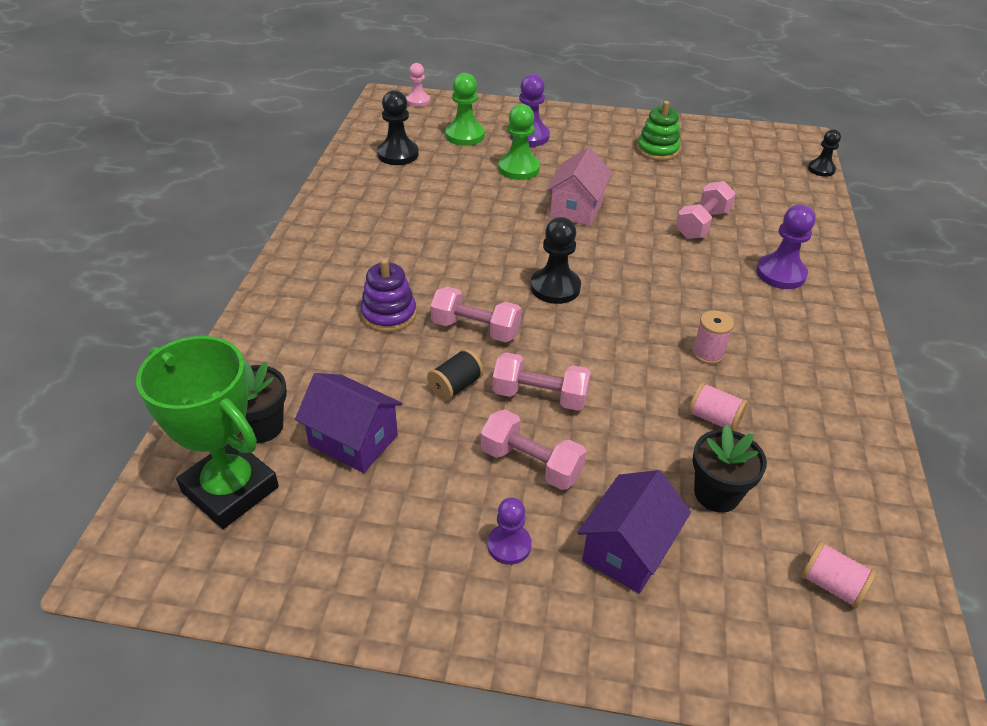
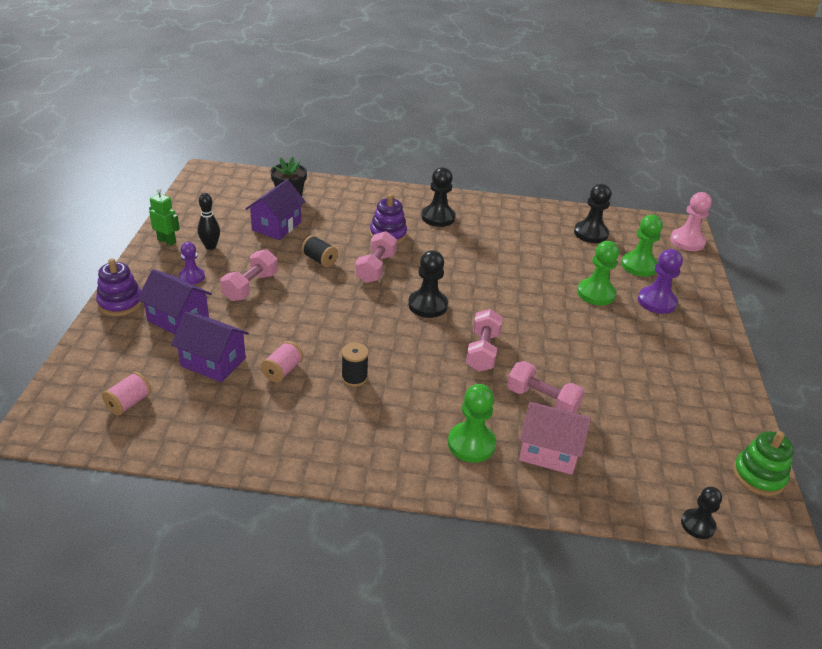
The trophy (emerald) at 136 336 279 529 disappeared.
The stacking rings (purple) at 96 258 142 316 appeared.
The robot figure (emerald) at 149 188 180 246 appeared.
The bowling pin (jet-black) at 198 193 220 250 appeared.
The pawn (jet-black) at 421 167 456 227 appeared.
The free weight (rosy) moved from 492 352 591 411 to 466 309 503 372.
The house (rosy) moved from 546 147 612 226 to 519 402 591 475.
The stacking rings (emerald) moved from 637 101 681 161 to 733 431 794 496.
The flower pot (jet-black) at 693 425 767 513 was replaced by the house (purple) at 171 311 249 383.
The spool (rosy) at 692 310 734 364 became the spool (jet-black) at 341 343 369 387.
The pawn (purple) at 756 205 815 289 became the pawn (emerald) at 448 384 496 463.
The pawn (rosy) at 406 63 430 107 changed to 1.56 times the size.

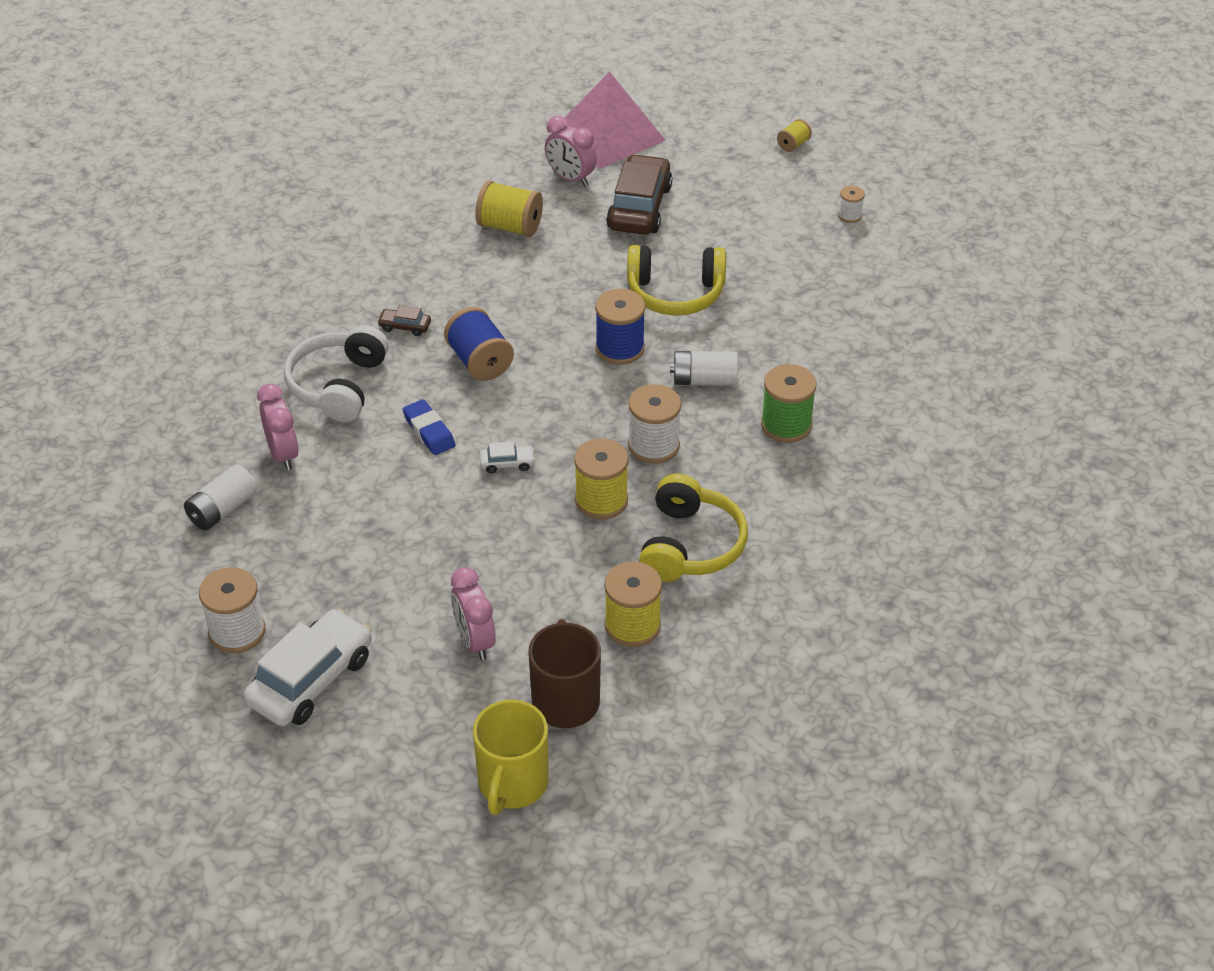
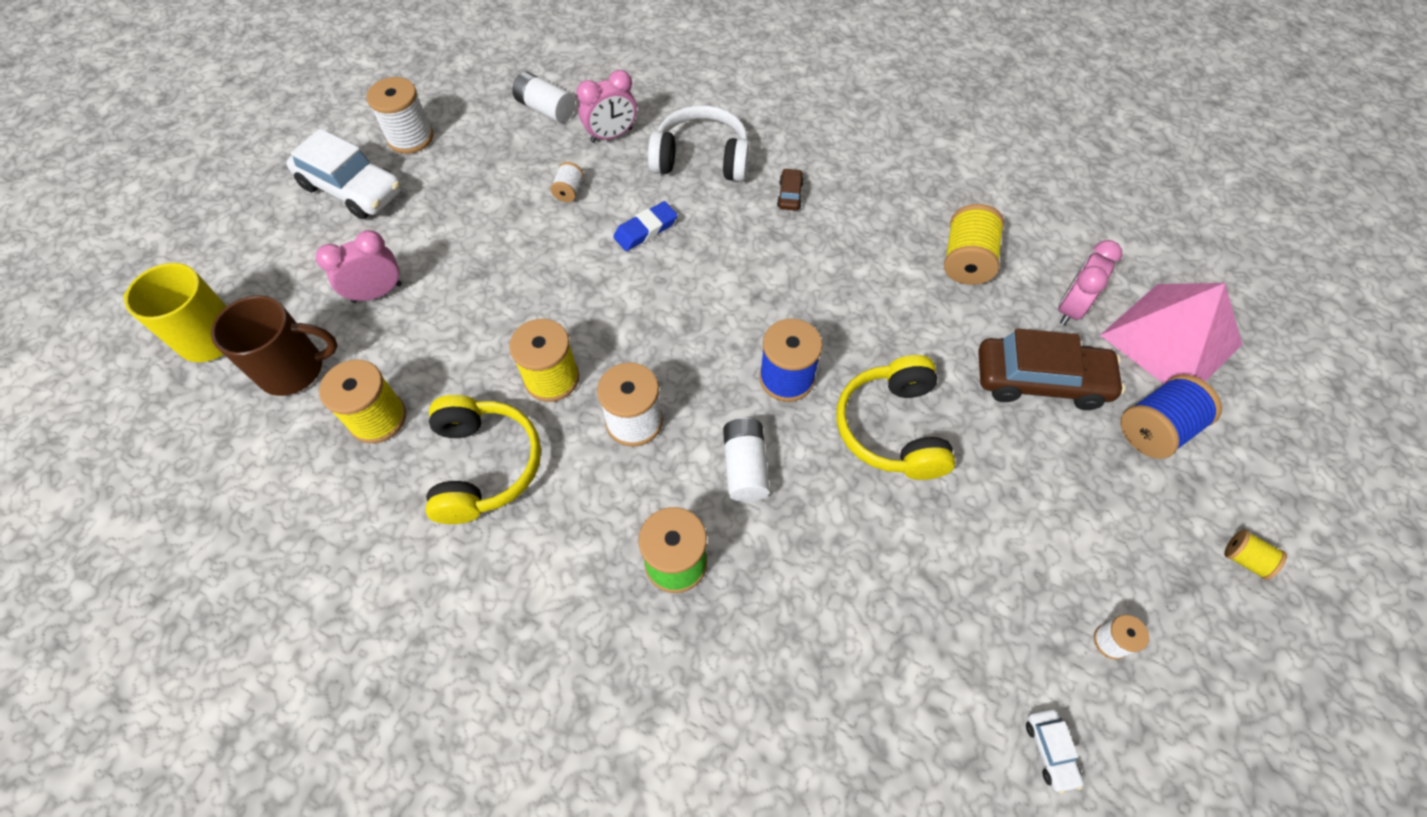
The spool (white) at 550 162 584 202 appeared.
The spool (royal blue) moved from 444 307 514 381 to 1121 374 1222 459.
The automobile (white) moved from 480 441 536 473 to 1026 709 1084 794.
The over-ear headphones (golden) at 639 474 748 582 turned 105 degrees counterclockwise.

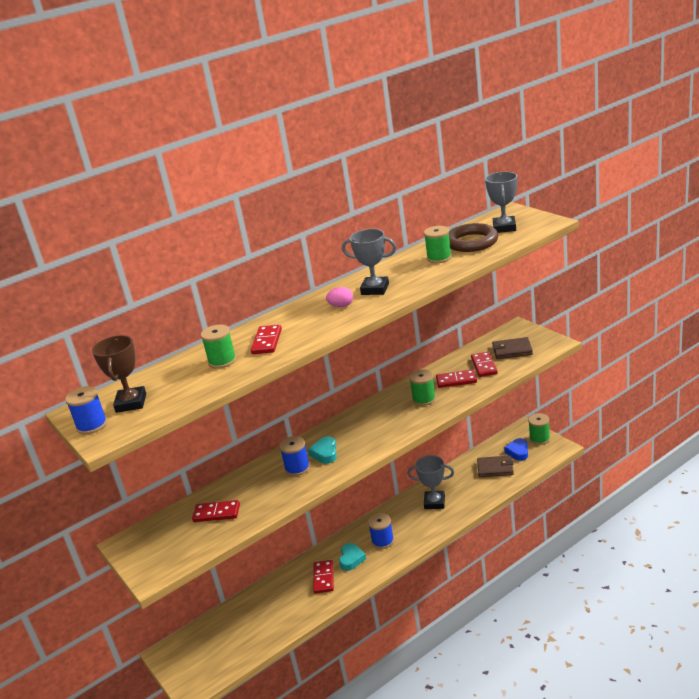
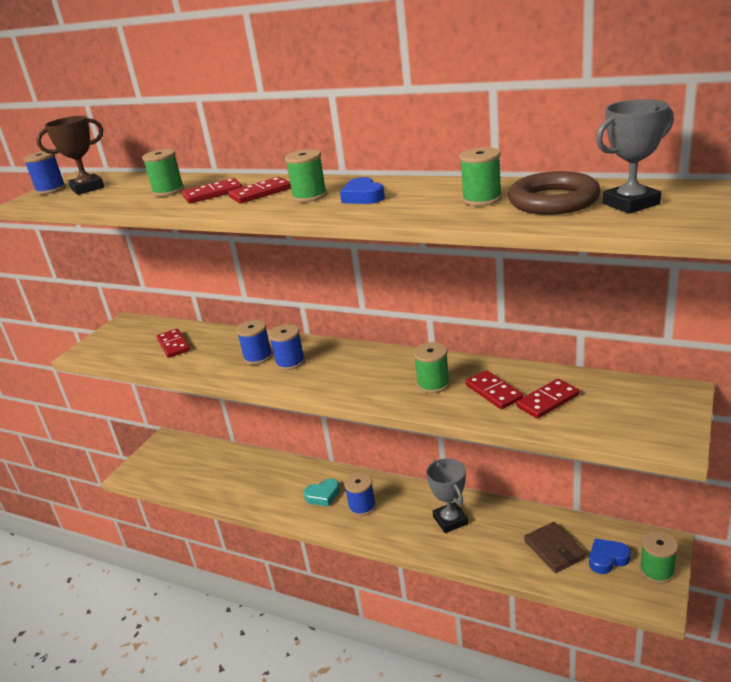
The wallet (russet) at 492 337 533 359 disappeared.
The domino tile (crimson) moved from 313 560 334 594 to 229 177 291 204.
The heart (turquoise) at 308 436 337 464 was replaced by the spool (royal blue) at 269 324 305 370.
The toy egg (rosy) at 326 287 353 307 was replaced by the spool (emerald) at 285 149 327 202.
The trophy (grey) at 342 229 396 295 was replaced by the heart (royal blue) at 340 177 385 204.

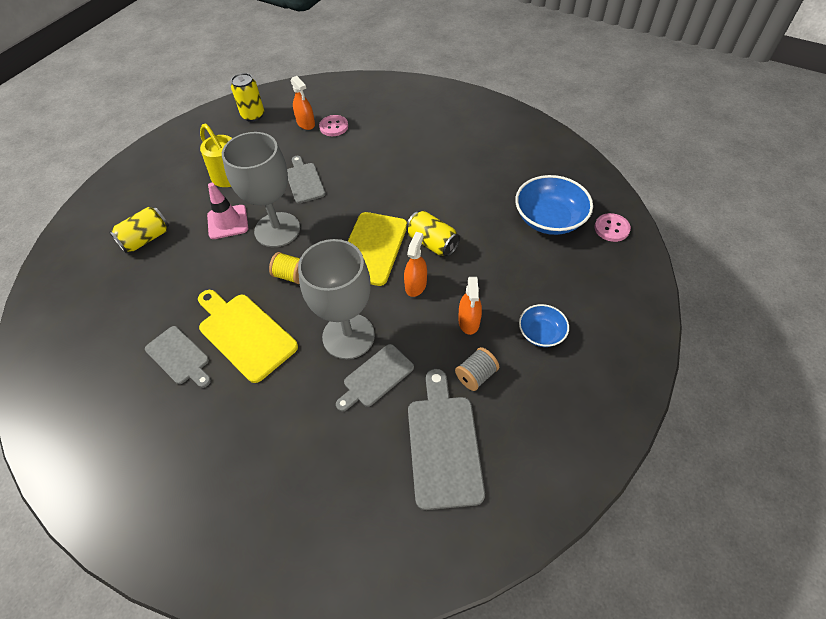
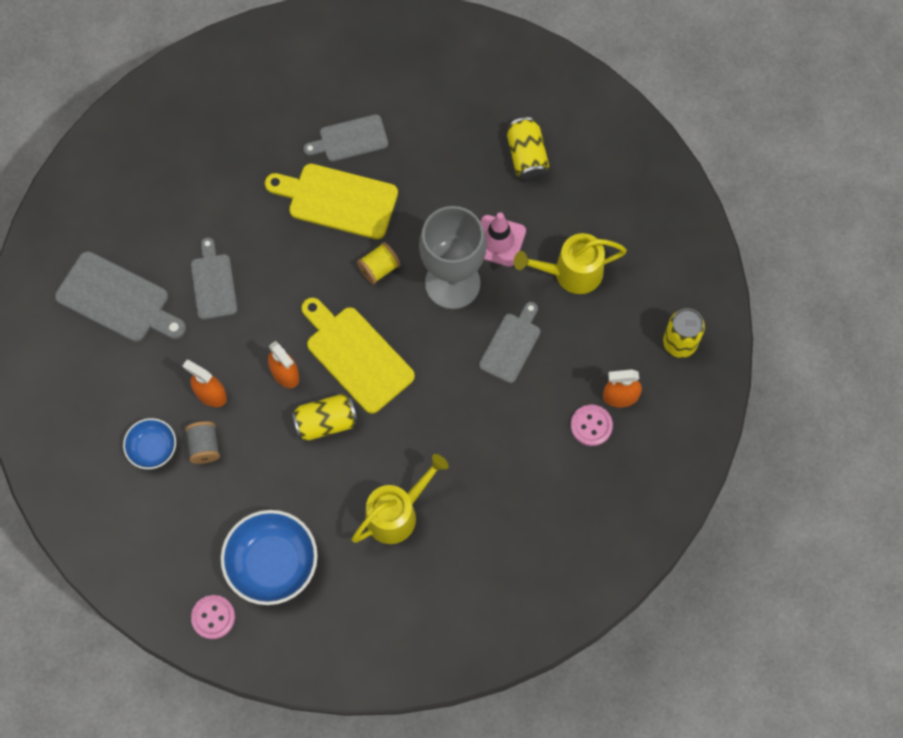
The chalice (grey) at 298 239 375 359 disappeared.
The watering can (golden) at 352 454 449 544 appeared.
The spool (grey) moved from 455 347 499 391 to 185 421 220 464.
The chopping board (golden) at 198 290 298 383 turned 150 degrees counterclockwise.
The chopping board (grey) at 287 156 325 203 turned 75 degrees counterclockwise.

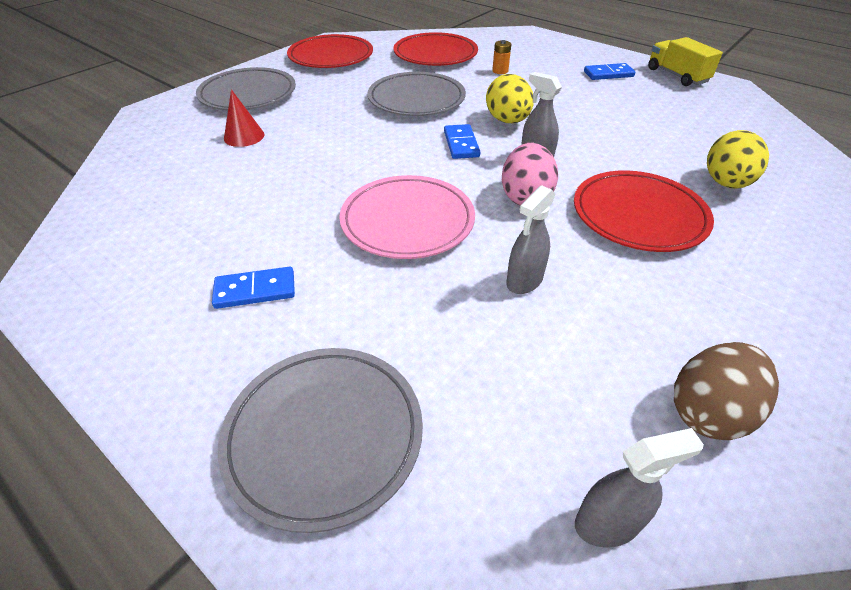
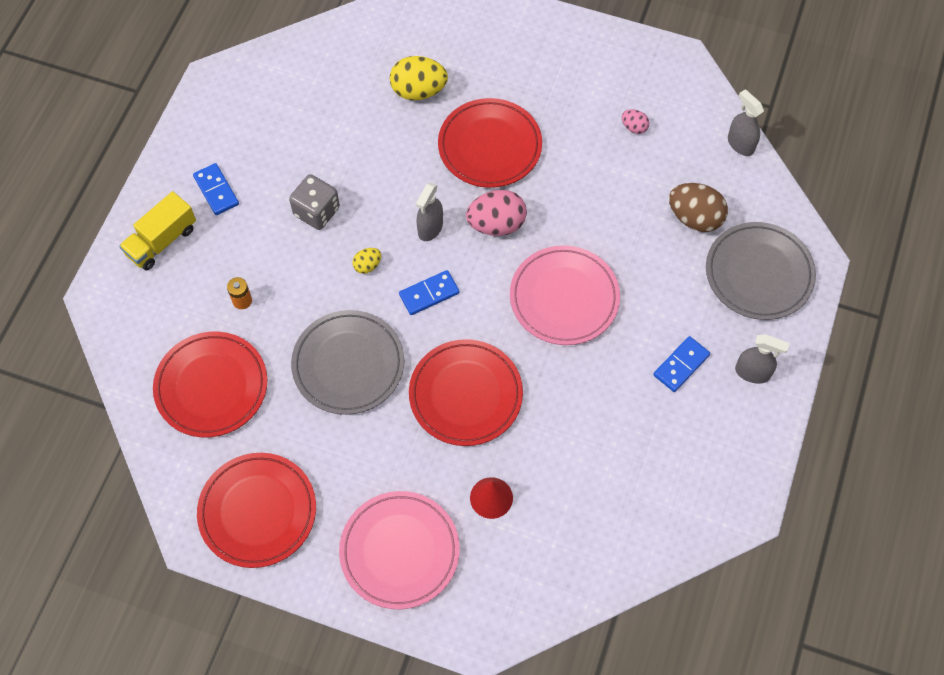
The die (grey) at 289 174 340 230 appeared.
The flat dish (crimson) at 409 339 523 446 appeared.
The toy egg (rosy) at 622 109 649 134 appeared.
The spray bottle (grey) moved from 506 185 555 294 to 735 334 790 384.
The truck (golden) moved from 648 37 723 86 to 119 191 196 270.
The toy egg (russet) moved from 674 342 779 440 to 669 183 728 232.
The flat dish (grey) at 196 67 296 110 became the flat dish (rosy) at 339 491 460 609.
The domino tile (royal blue) at 212 267 295 309 turned 75 degrees clockwise.
The toy egg (golden) at 486 74 534 123 changed to 0.51 times the size.

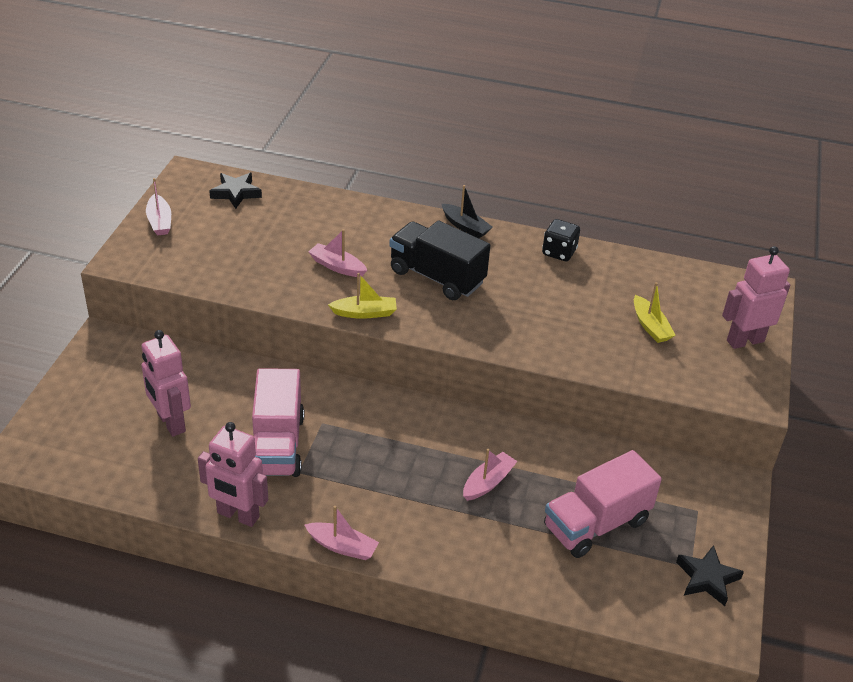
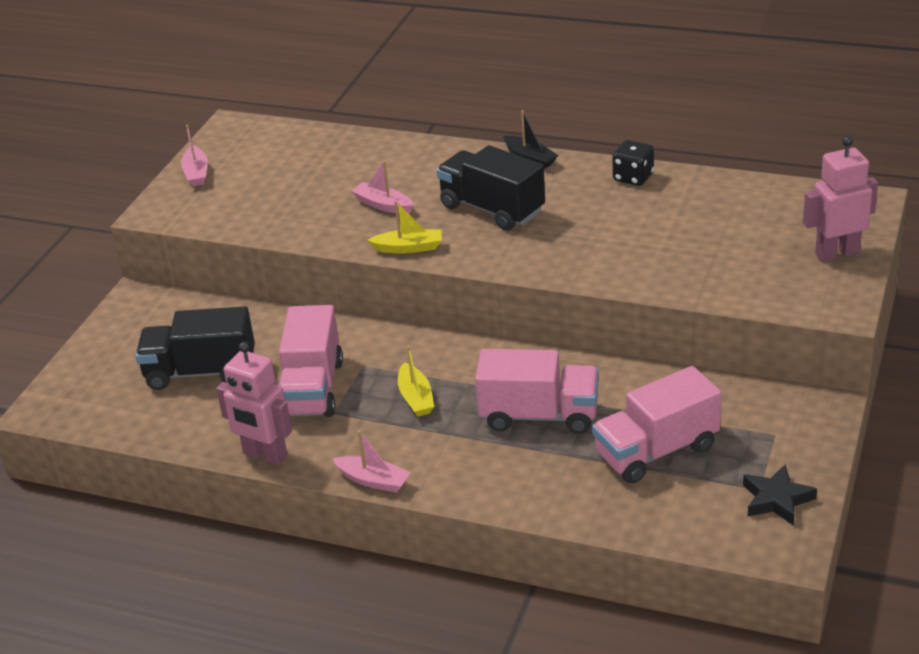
The five-pointed star (jet-black) at 209 173 262 209 disappeared.
The toy boat (golden) moved from 634 282 676 343 to 398 346 434 417.
The robot figure (rosy) at 141 330 191 437 was replaced by the truck (jet-black) at 135 306 255 390.
The toy boat (rosy) at 463 449 518 501 was replaced by the truck (rosy) at 475 349 599 434.

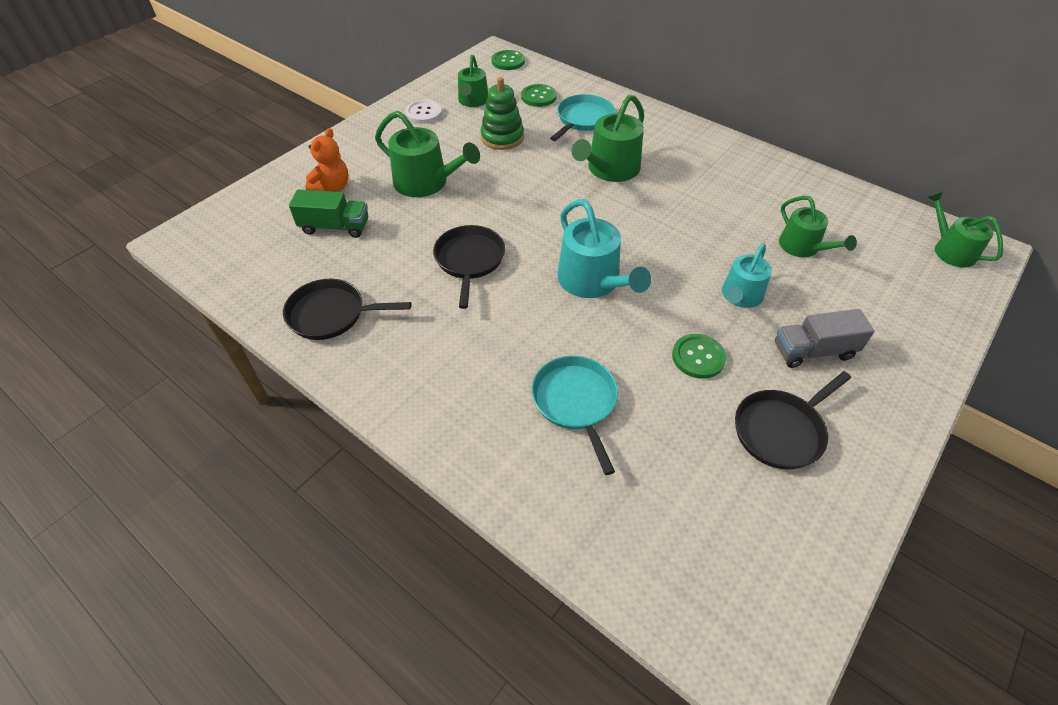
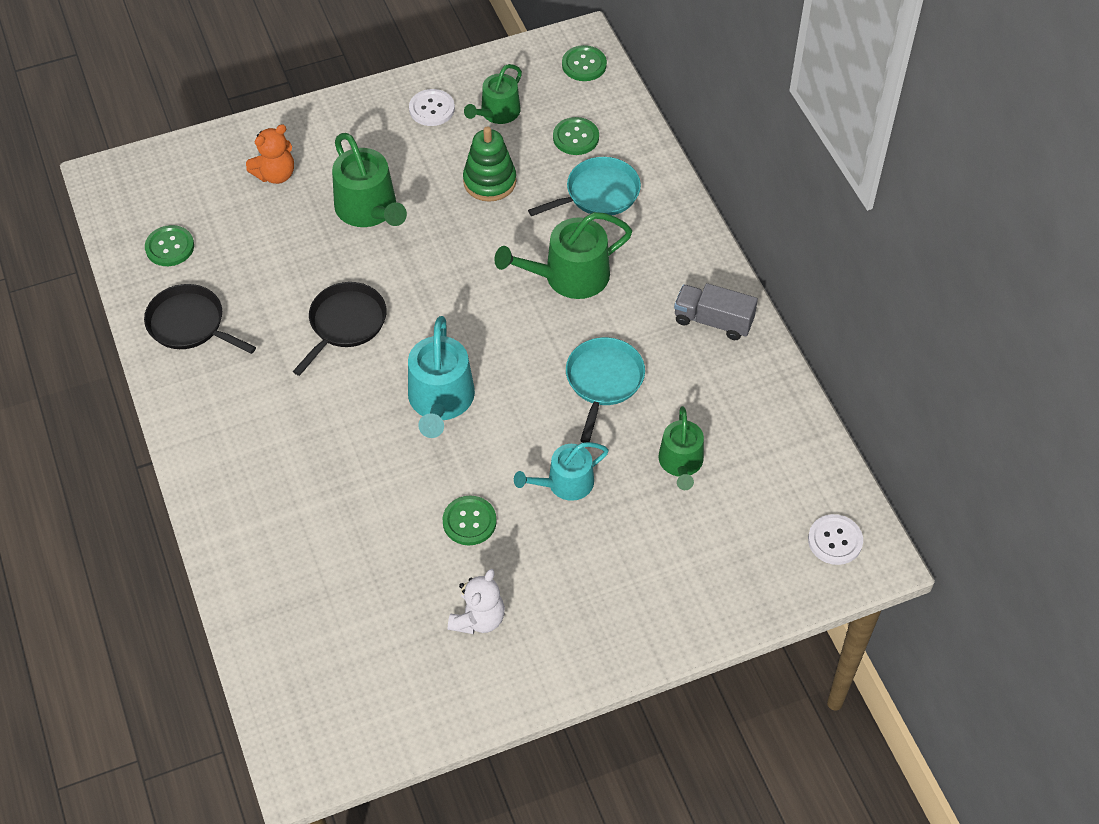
The truck (emerald) at 289 189 368 238 disappeared.
The shirt button (emerald) at 145 225 194 266 appeared.
The skillet (turquoise) moved from 531 356 618 475 to 566 337 645 443.
The truck (grey) moved from 775 309 875 368 to 674 283 758 340.
The skillet (jet-black) at 735 371 851 469 was replaced by the teddy (white) at 448 569 505 634.
The watering can (emerald) at 927 191 1003 267 was replaced by the shirt button (white) at 808 514 863 565.

